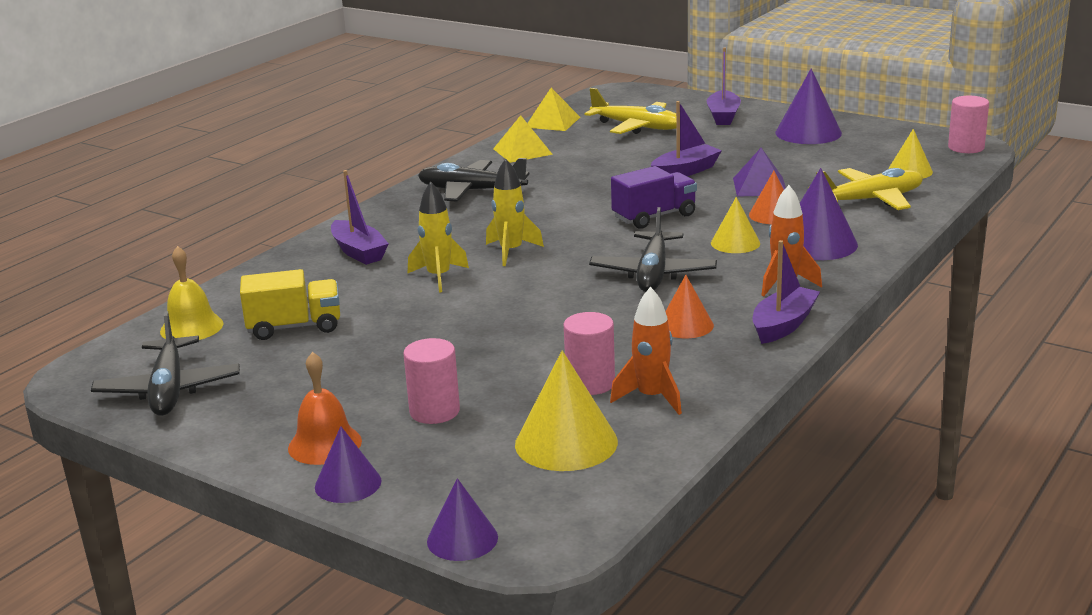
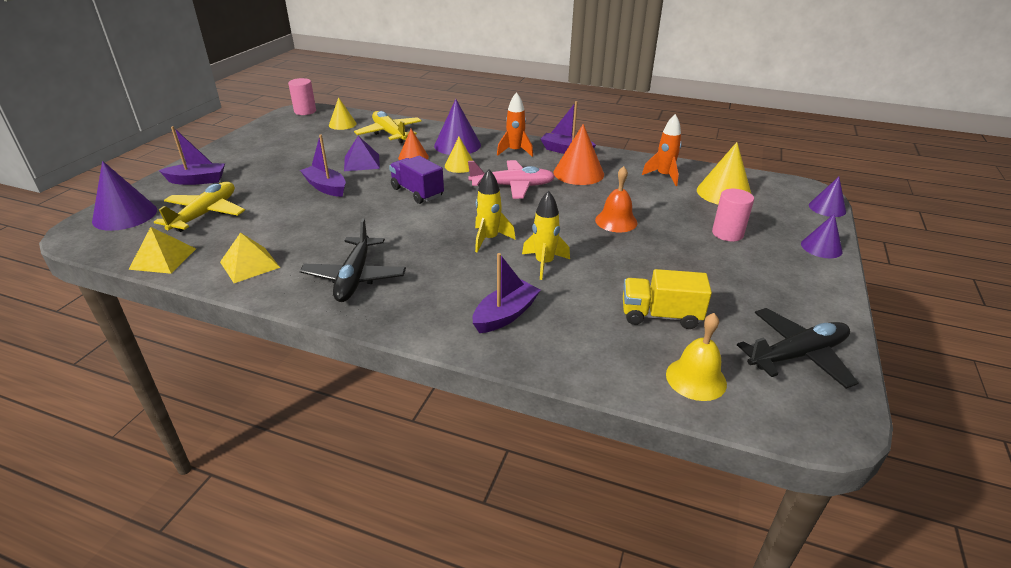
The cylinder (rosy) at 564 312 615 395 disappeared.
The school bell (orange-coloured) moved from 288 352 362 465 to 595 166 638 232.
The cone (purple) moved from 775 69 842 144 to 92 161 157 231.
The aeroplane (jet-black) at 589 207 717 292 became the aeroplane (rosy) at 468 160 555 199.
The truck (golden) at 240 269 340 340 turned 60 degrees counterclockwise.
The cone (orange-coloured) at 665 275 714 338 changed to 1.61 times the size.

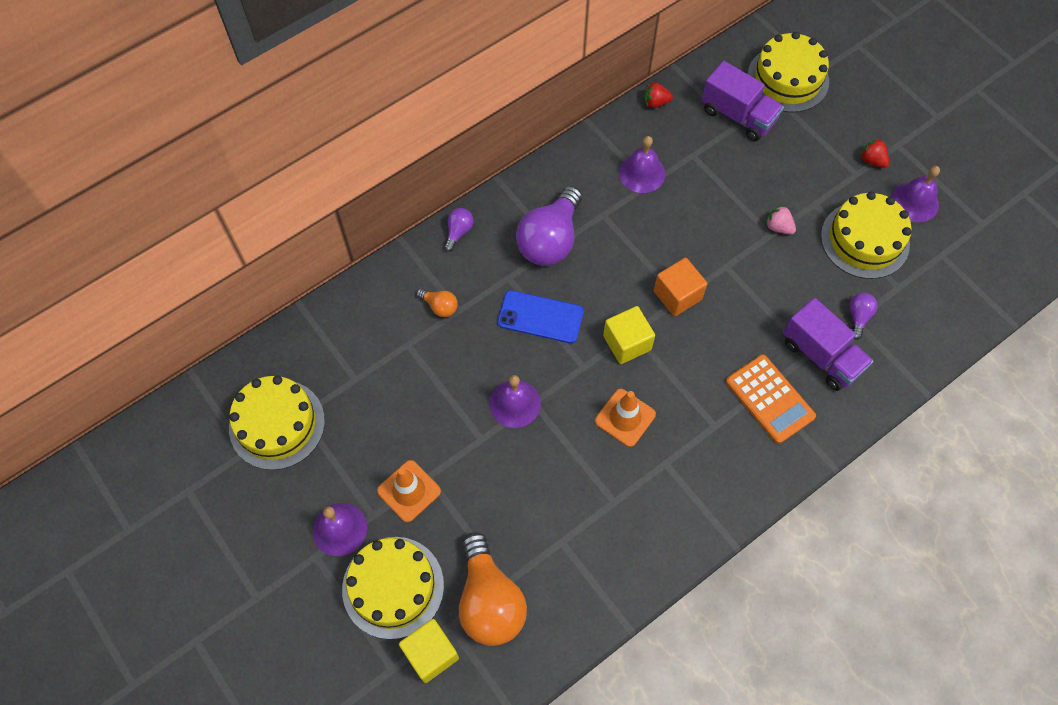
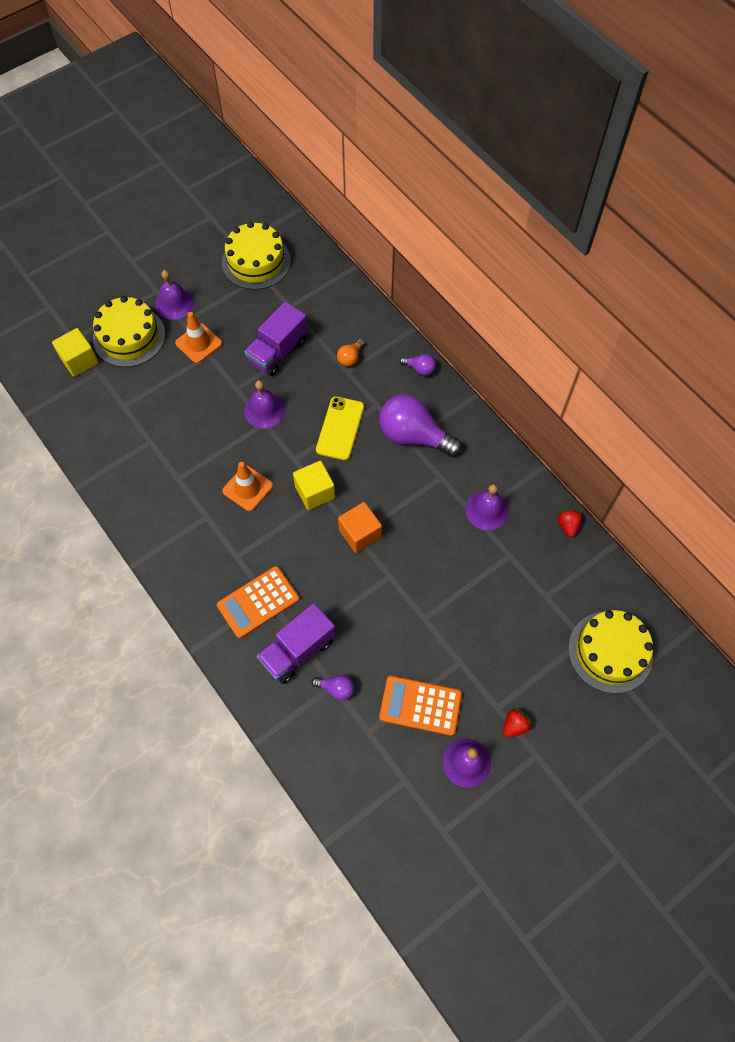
The light bulb (orange-coloured) at 459 532 527 646 disappeared.
The toy strawberry (rosy) at 765 205 796 234 disappeared.
The truck (purple) moved from 702 61 784 141 to 245 302 308 376.
The layer cake (golden) at 821 192 912 279 was replaced by the pocket calculator (orange-coloured) at 379 676 462 736.
The mobile phone (royal blue) at 497 290 584 343 became the mobile phone (golden) at 316 396 364 460.

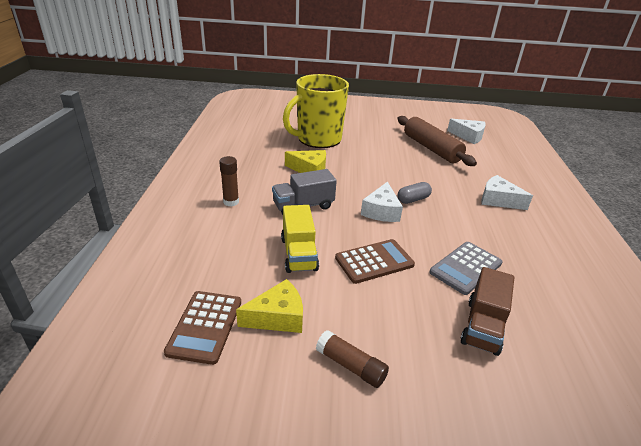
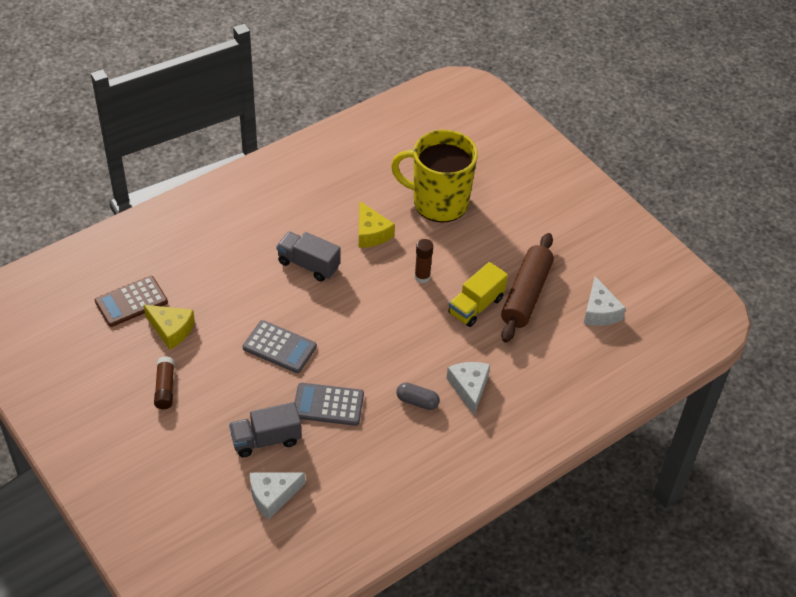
The stick of glue (russet) moved from 219 156 239 206 to 414 239 433 283.
The truck (golden) moved from 281 205 319 273 to 448 262 508 327.
The piece of cheese (white) moved from 361 182 403 222 to 250 472 305 520.
The pill shape (grey) moved from 397 182 432 204 to 396 382 440 410.
The pocket calculator (russet) at 335 239 415 284 became the pocket calculator (grey) at 243 320 317 373.
The truck (russet) at 460 267 514 356 became the truck (grey) at 229 402 302 457.

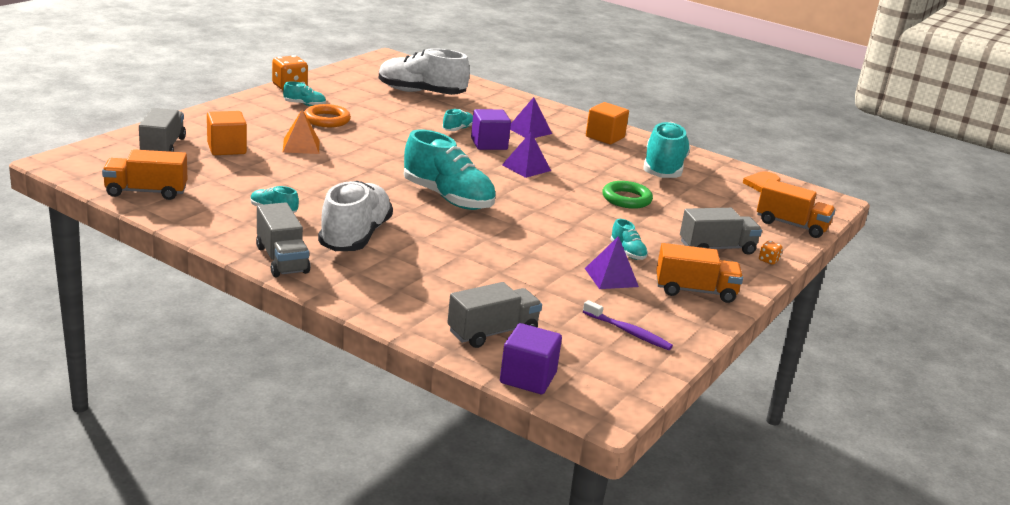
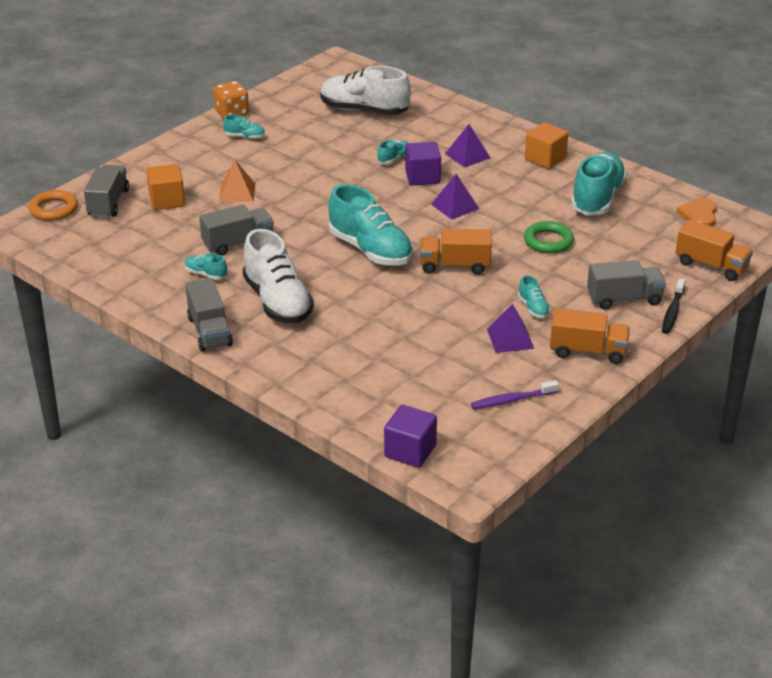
The truck (orange-coloured) moved from 102 149 187 200 to 420 229 492 275.
The ring (orange-coloured) moved from 304 104 351 127 to 29 190 78 221.
The truck (grey) moved from 447 282 542 348 to 199 204 274 256.
The die (orange-coloured) at 759 241 783 265 was replaced by the tooth brush (jet-black) at 662 278 686 334.
The sneaker (white) at 318 181 393 251 turned 135 degrees clockwise.
The tooth brush (purple) at 583 300 673 350 turned 120 degrees clockwise.

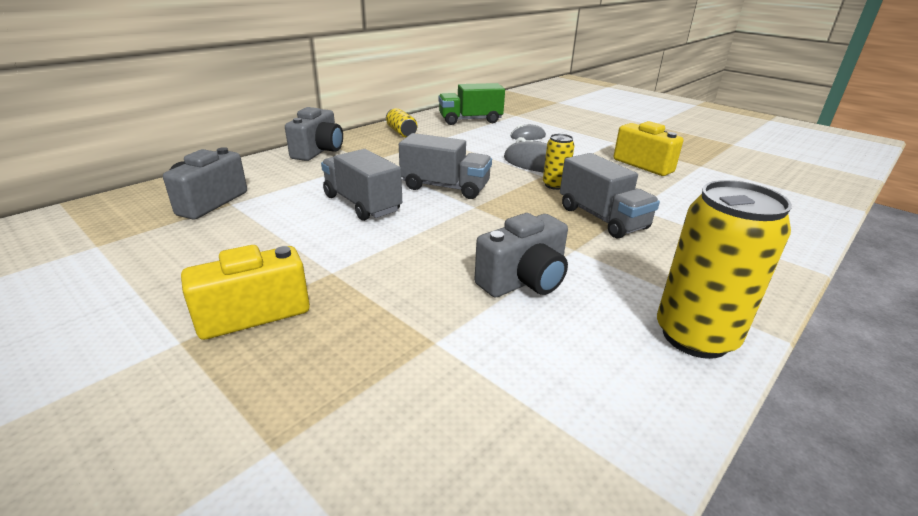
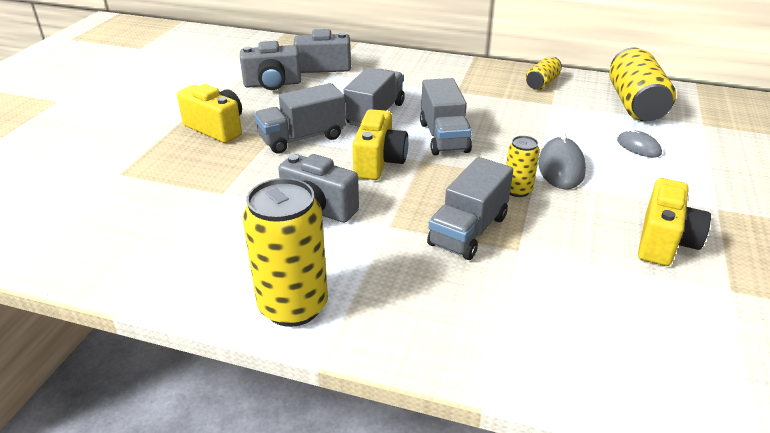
The truck (grey) at 254 83 346 154 appeared.
The camera (golden) at 352 109 408 180 appeared.
The camera (grey) moved from 285 107 343 161 to 240 41 301 90.
The truck (emerald) at 438 83 505 125 was replaced by the tin (golden) at 609 48 676 121.

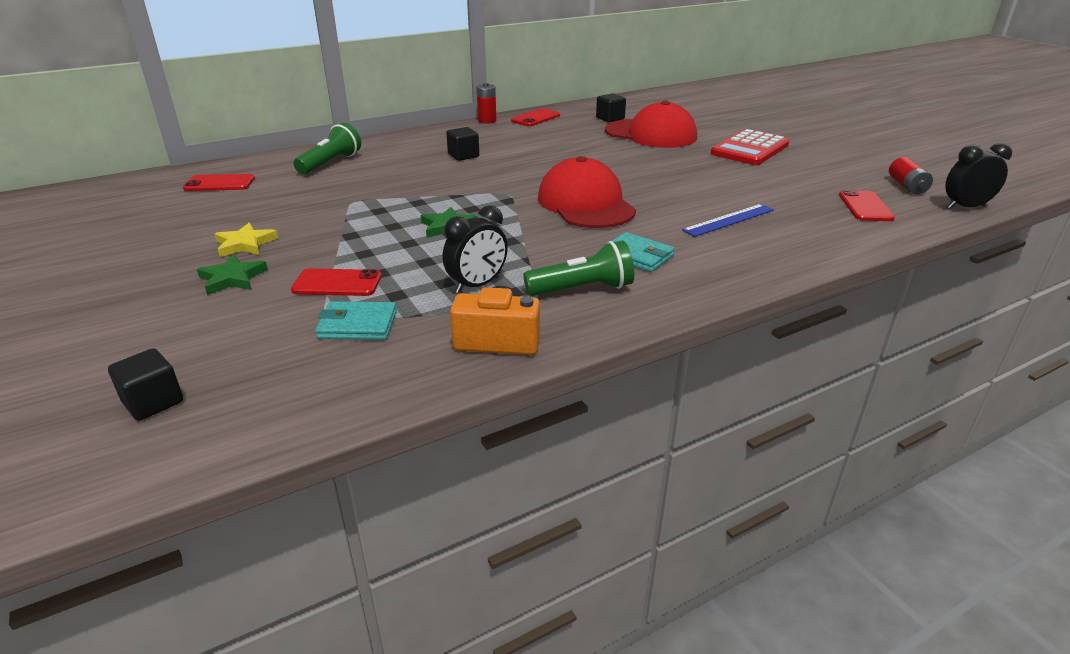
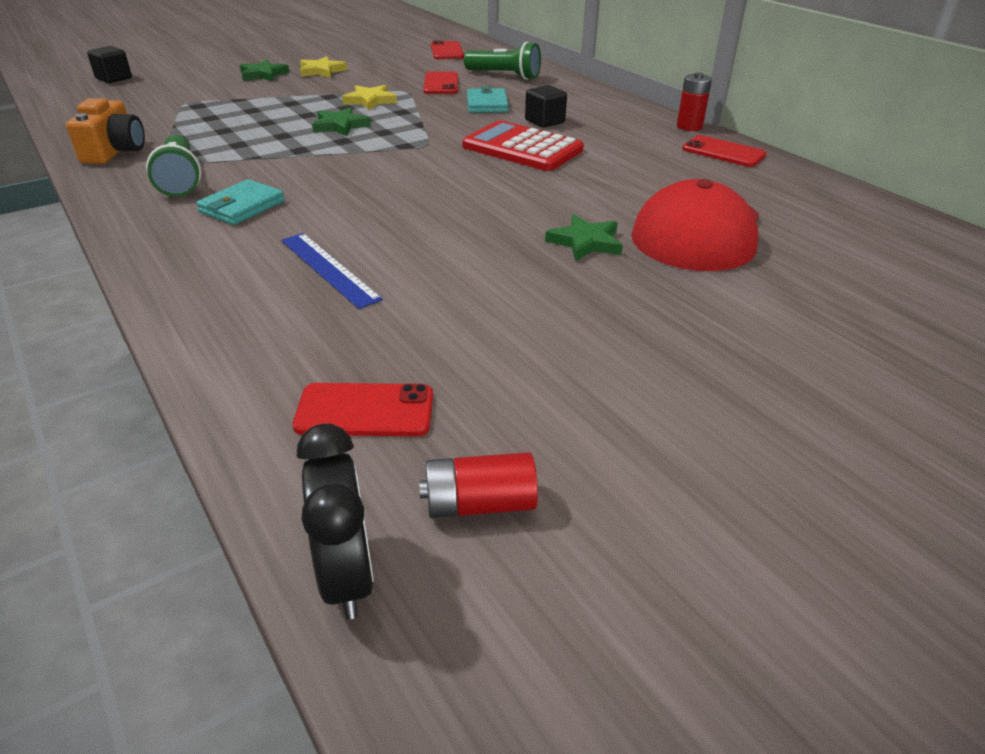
The clock (jet-black) at 443 205 508 294 disappeared.
The peaked cap (crimson) at 538 156 636 228 disappeared.
The cube (jet-black) at 596 93 626 122 disappeared.
The five-pointed star (golden) at 342 85 397 110 appeared.
The five-pointed star (emerald) at 545 214 623 262 appeared.
The mobile phone (crimson) moved from 291 268 382 296 to 423 72 458 94.
The wallet (turquoise) moved from 315 301 397 340 to 467 86 508 113.
The pocket calculator (crimson) moved from 711 129 789 165 to 462 121 584 171.

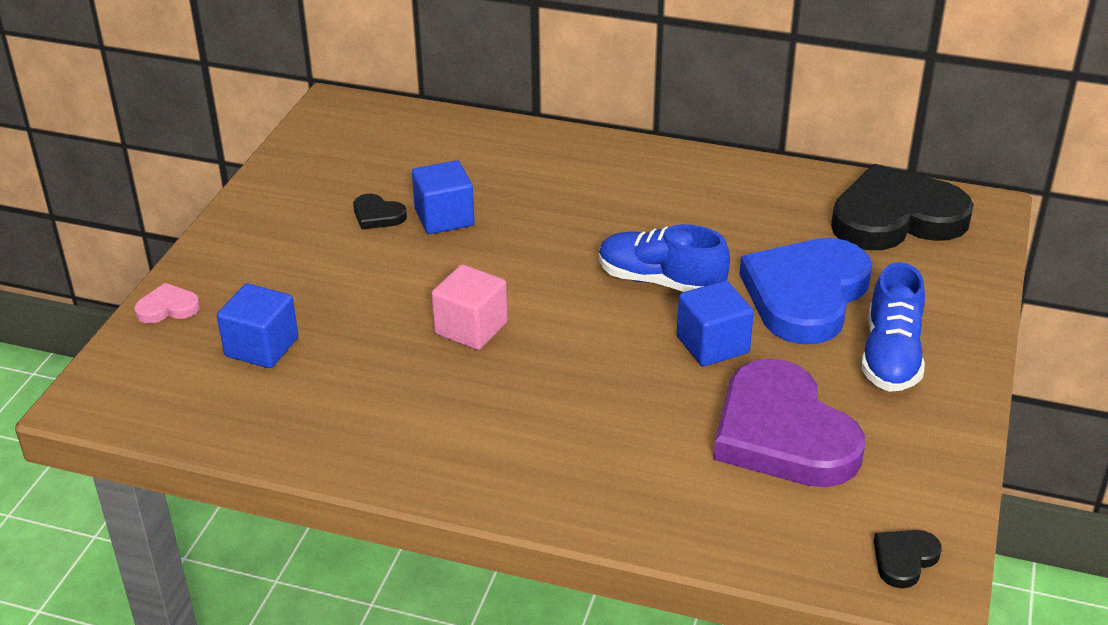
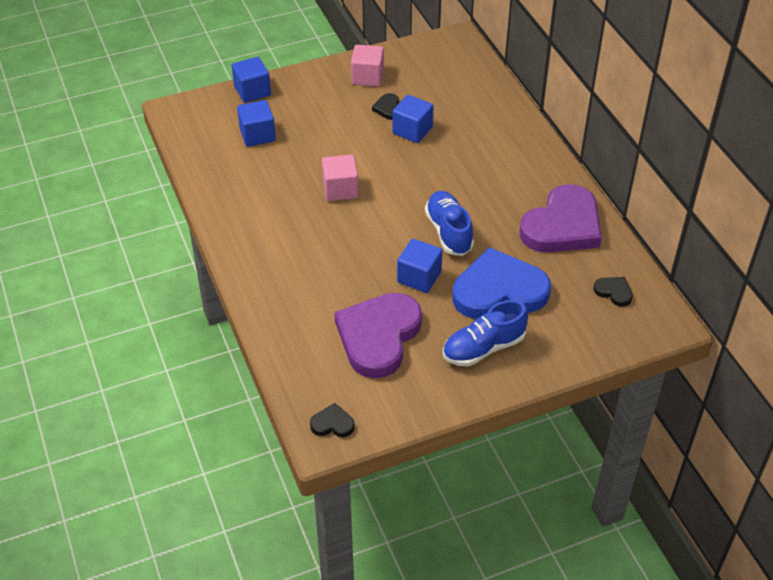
The cube (rosy) at 351 45 384 87 appeared.
The heart (purple) at 519 184 602 253 appeared.
The heart (rosy) at 134 283 200 323 was replaced by the cube (royal blue) at 232 57 271 103.
The heart (jet-black) at 831 164 974 250 changed to 0.41 times the size.

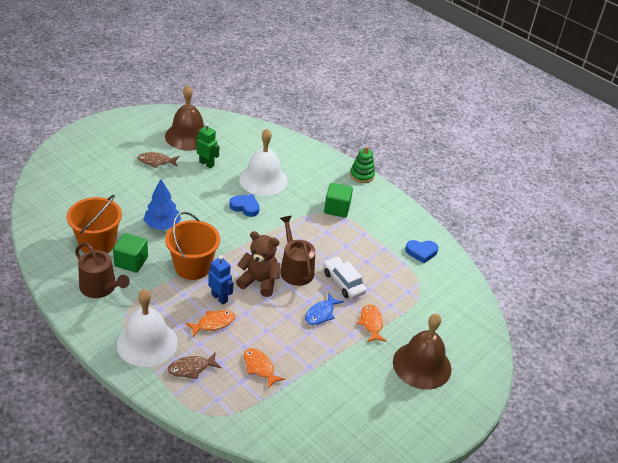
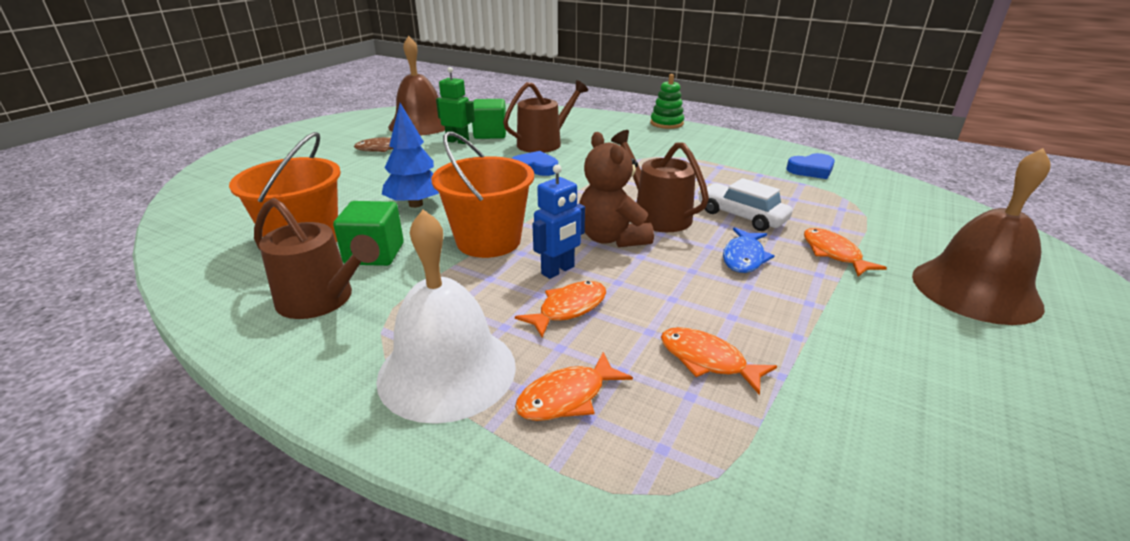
The cube (emerald) moved from 324 183 353 218 to 472 99 506 139.
The school bell (white) at 239 129 288 196 was replaced by the watering can (russet) at 503 80 588 153.
The fish (russet) at 168 352 221 379 became the fish (orange-coloured) at 515 352 633 421.
The robot figure (royal blue) at 208 255 233 305 turned 105 degrees clockwise.
The teddy (russet) at 236 231 280 297 turned 120 degrees counterclockwise.

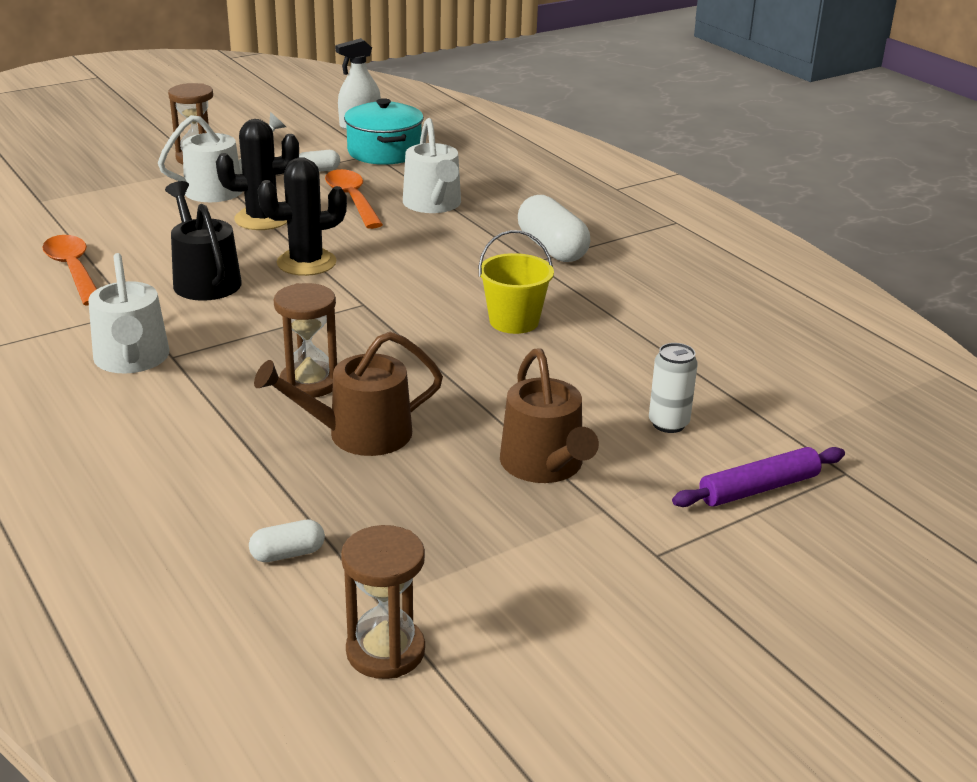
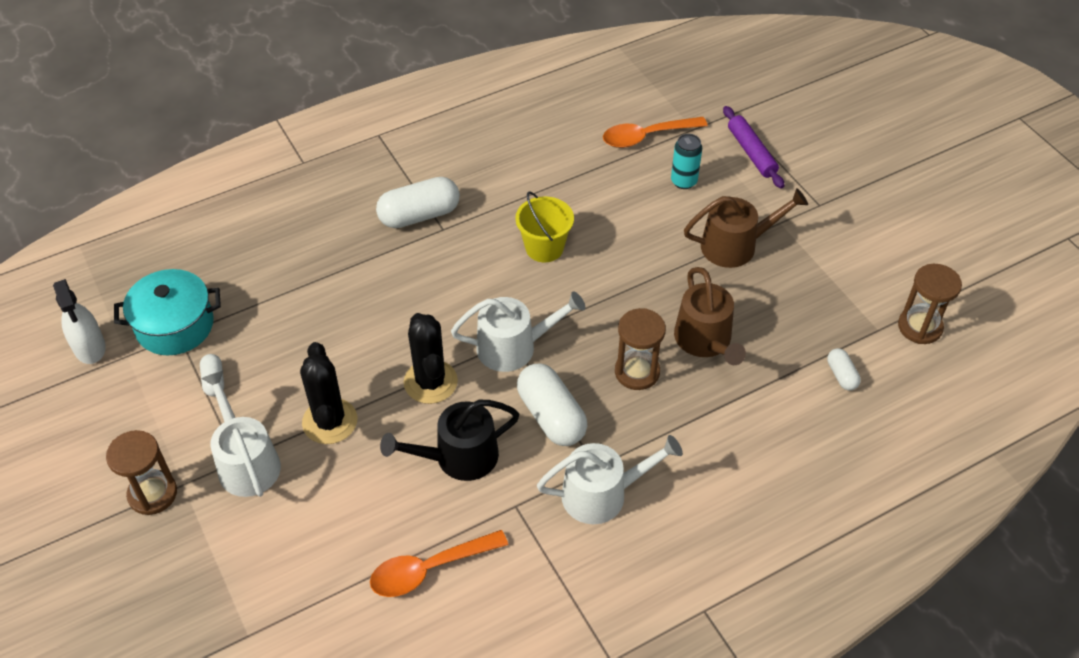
The pill shape (white) at 517 364 587 446 appeared.
The spoon (orange-coloured) moved from 325 169 383 229 to 603 117 708 148.
The watering can (white) moved from 403 118 461 213 to 451 291 585 372.
The tin (white) at 649 343 698 433 became the tin (turquoise) at 671 134 702 189.

